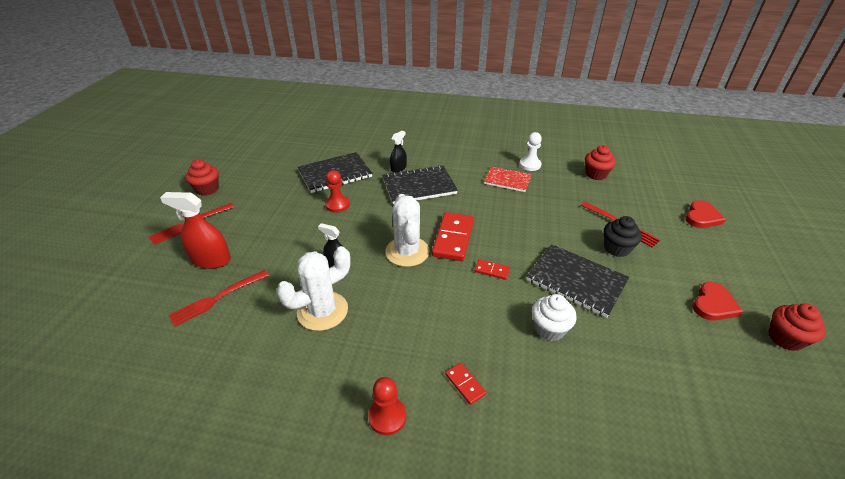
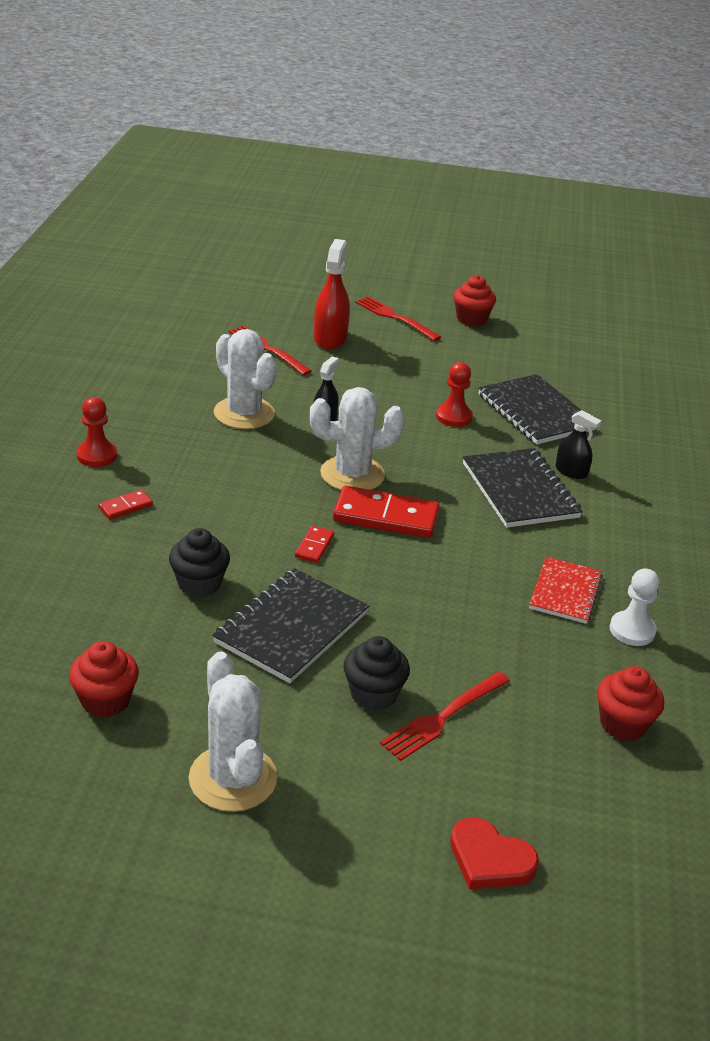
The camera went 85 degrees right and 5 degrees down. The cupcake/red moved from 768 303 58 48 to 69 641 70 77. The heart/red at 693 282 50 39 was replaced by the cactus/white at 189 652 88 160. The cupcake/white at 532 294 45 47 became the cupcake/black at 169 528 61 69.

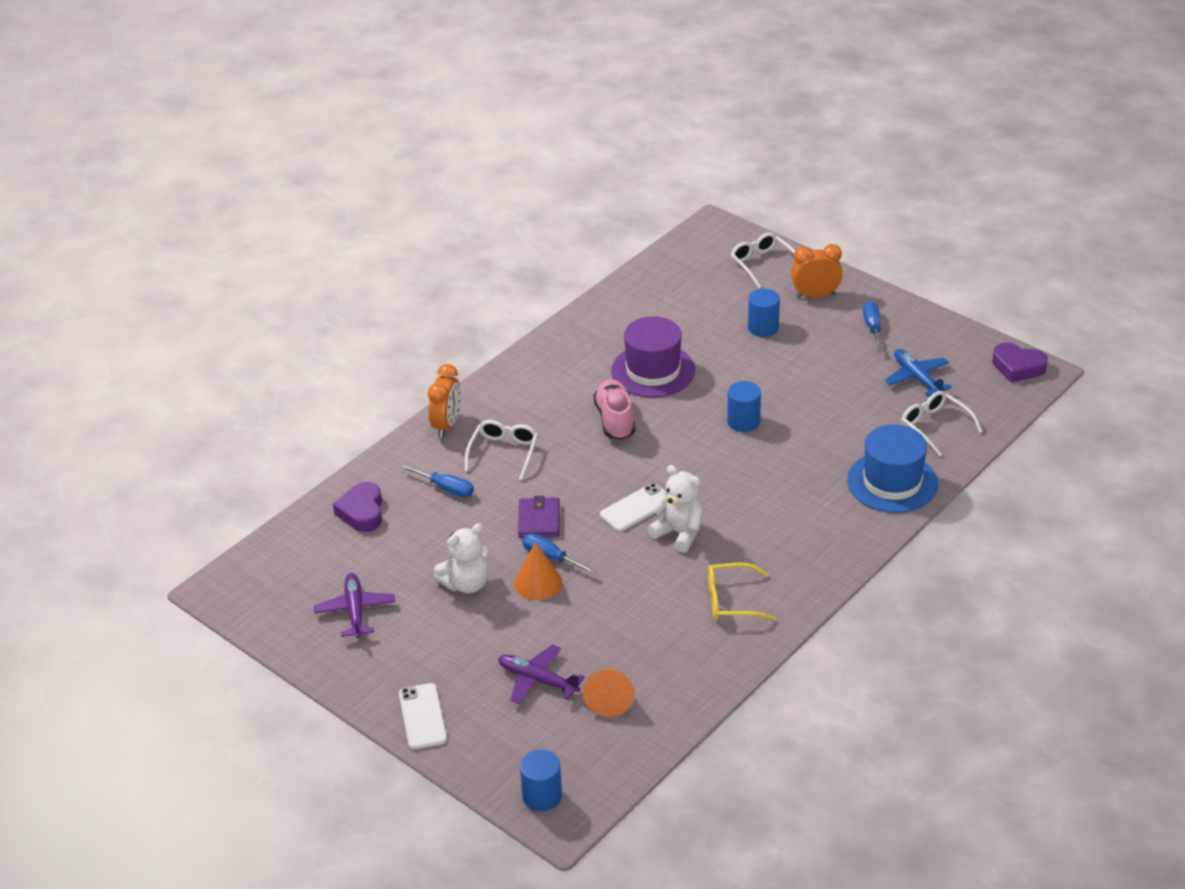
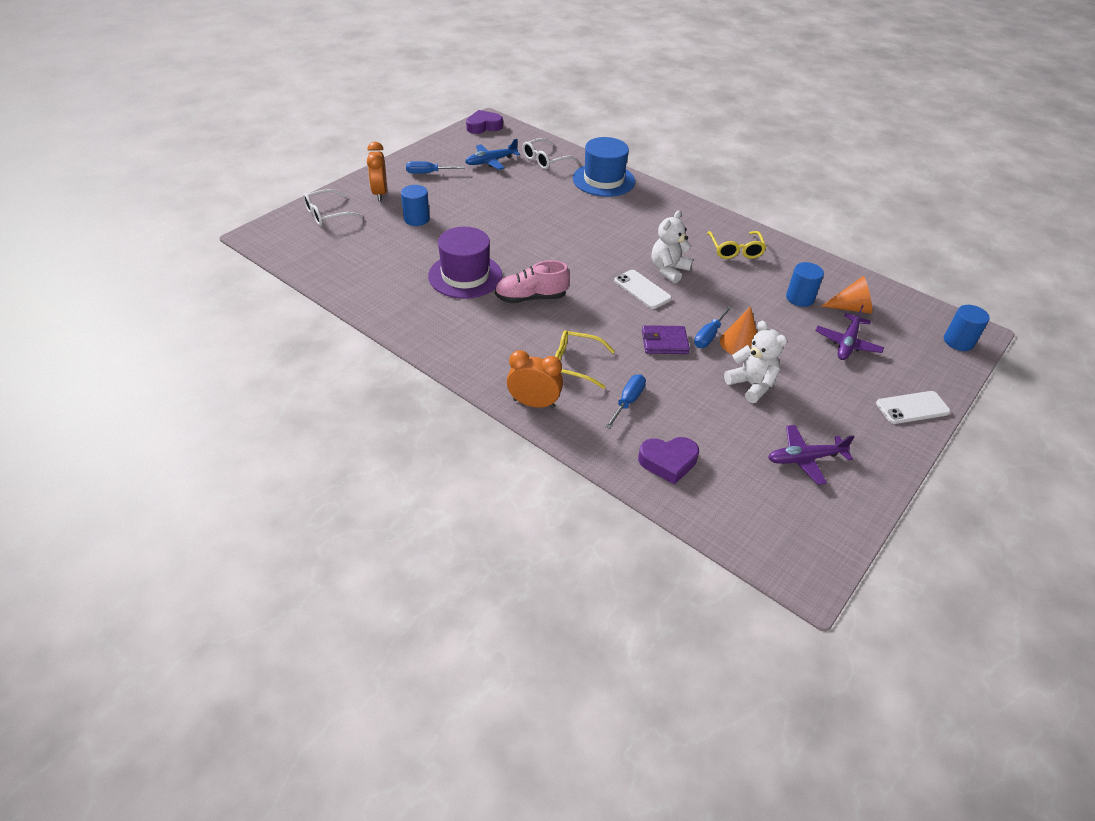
The camera went 95 degrees left and 5 degrees up. The cylinder/blue moved from 727 381 34 51 to 786 262 38 45. The glasses/white at 465 420 73 60 became the glasses/yellow at 555 330 60 59. The heart/purple at 992 342 56 40 turned 135 degrees counterclockwise.

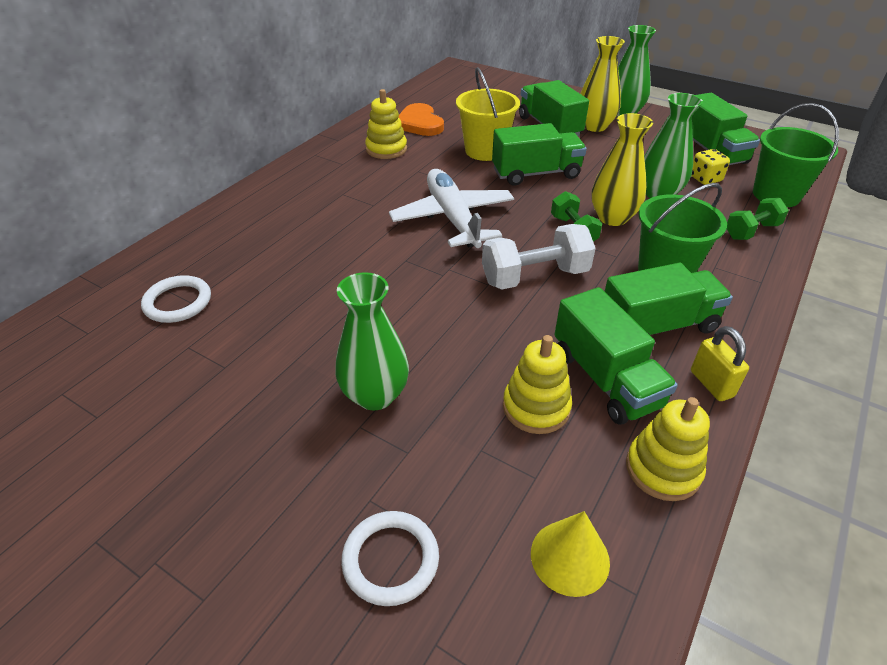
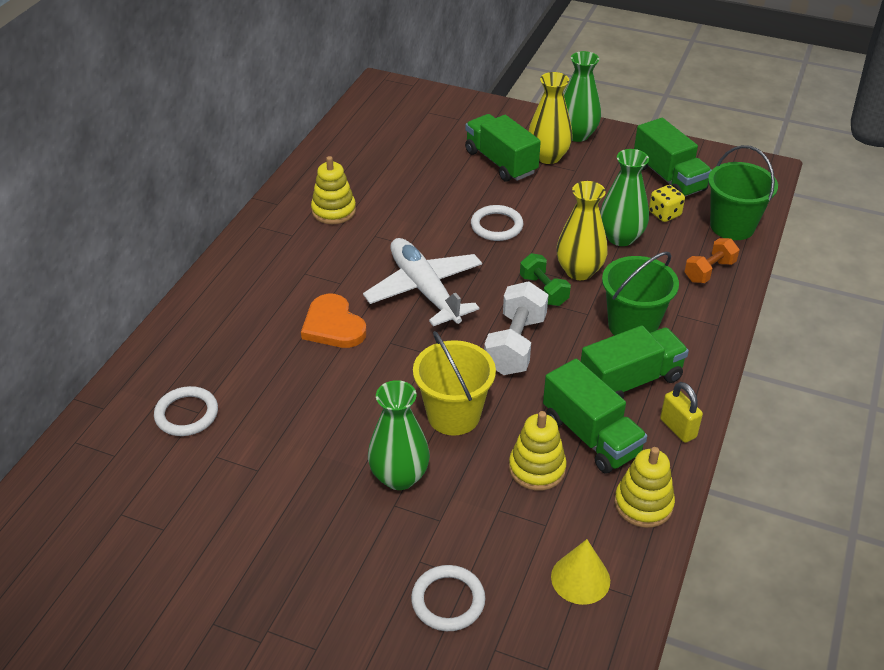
The camera went 10 degrees left and 0 degrees up. The heart/orange moved from 399 103 45 33 to 301 294 66 54. The bucket/yellow moved from 456 67 64 94 to 413 331 83 105. The truck/green at 492 123 94 63 was replaced by the ring/white at 471 205 52 36. The dumbbell/green at 727 198 62 42 became the dumbbell/orange at 684 238 55 45. The dumbbell/white at 482 224 114 66 turned 45 degrees counterclockwise.

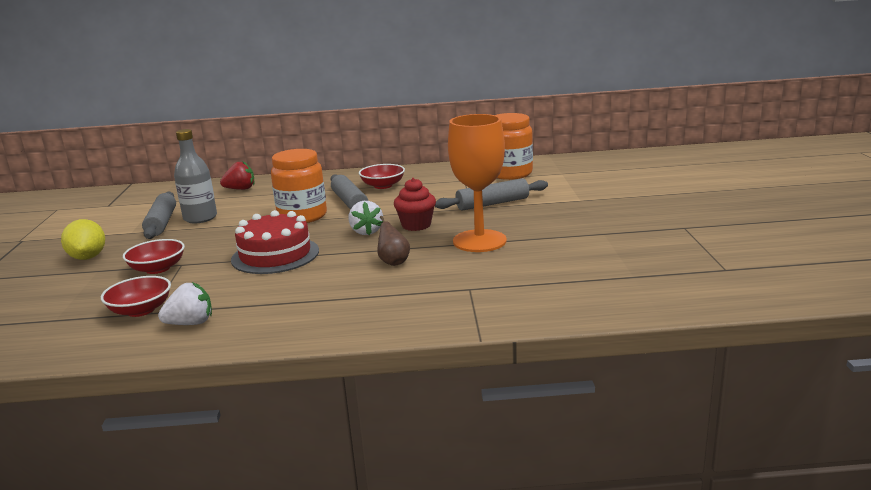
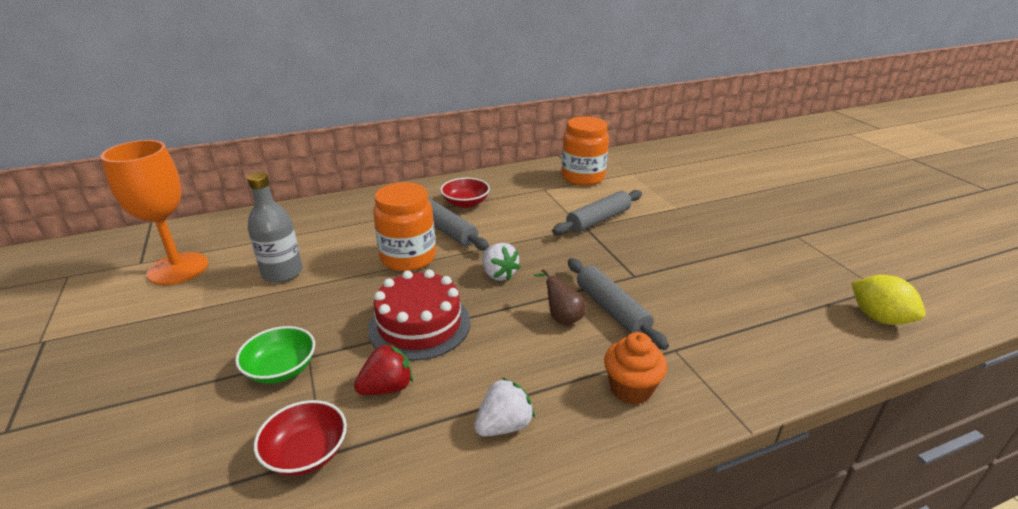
The camera went 20 degrees left and 10 degrees up. The cupcake/red at 394 178 42 53 disappeared. The cupcake/orange at 604 332 63 73 appeared. The lemon/yellow moved from 61 219 44 41 to 851 275 74 50. The rolling pin/grey moved from 142 192 34 47 to 568 258 101 92. The strawberry/white moved from 158 282 54 43 to 474 378 61 59. The strawberry/red moved from 220 161 34 29 to 354 343 59 52. The goblet/orange moved from 448 114 59 138 to 101 140 107 145. The bowl/red at 123 239 62 35 became the bowl/green at 235 326 80 58.

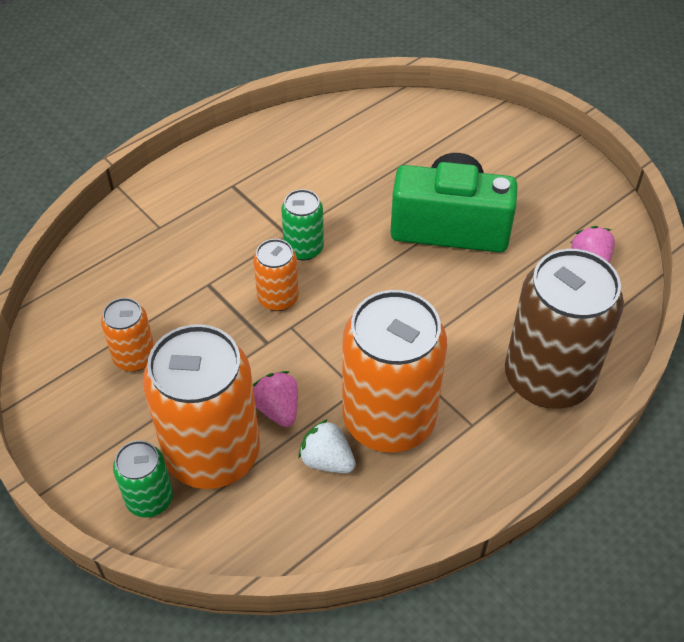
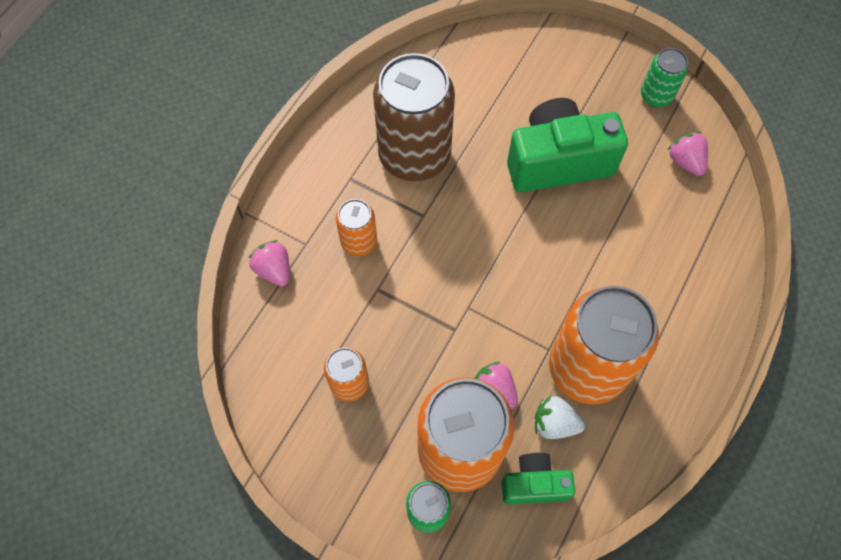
The camera went 20 degrees left and 15 degrees up. The strawberry/pink at 249 240 41 46 appeared. The camera/green at 502 453 73 51 appeared. The can/orange moved from 253 239 46 72 to 336 199 41 57. The can/green moved from 281 189 43 72 to 641 48 47 59. The can/brown moved from 505 249 119 160 to 373 53 82 128.

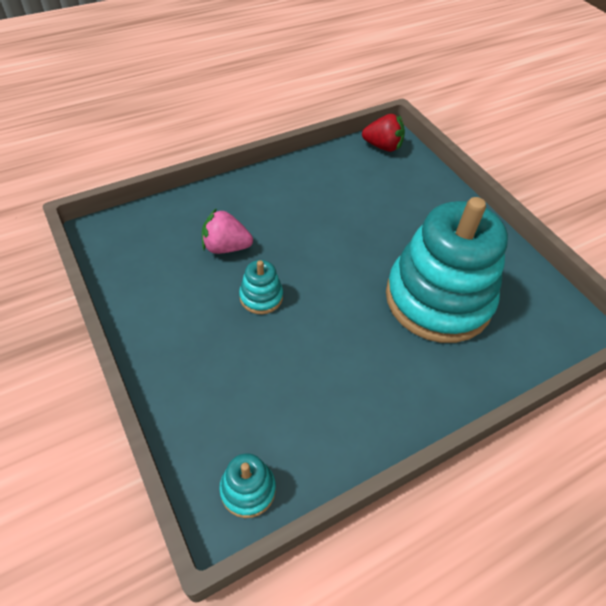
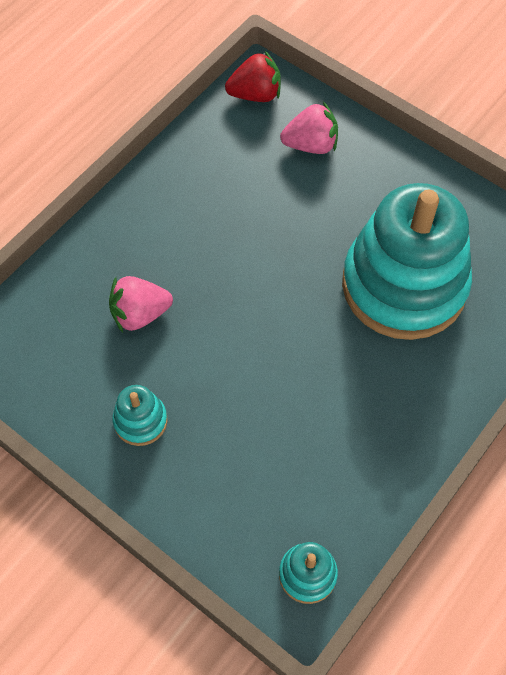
The camera went 20 degrees left and 10 degrees up. The strawberry/pink at 280 102 58 52 appeared. The stacking toy/turquoise moved from 239 260 44 54 to 112 385 56 61.

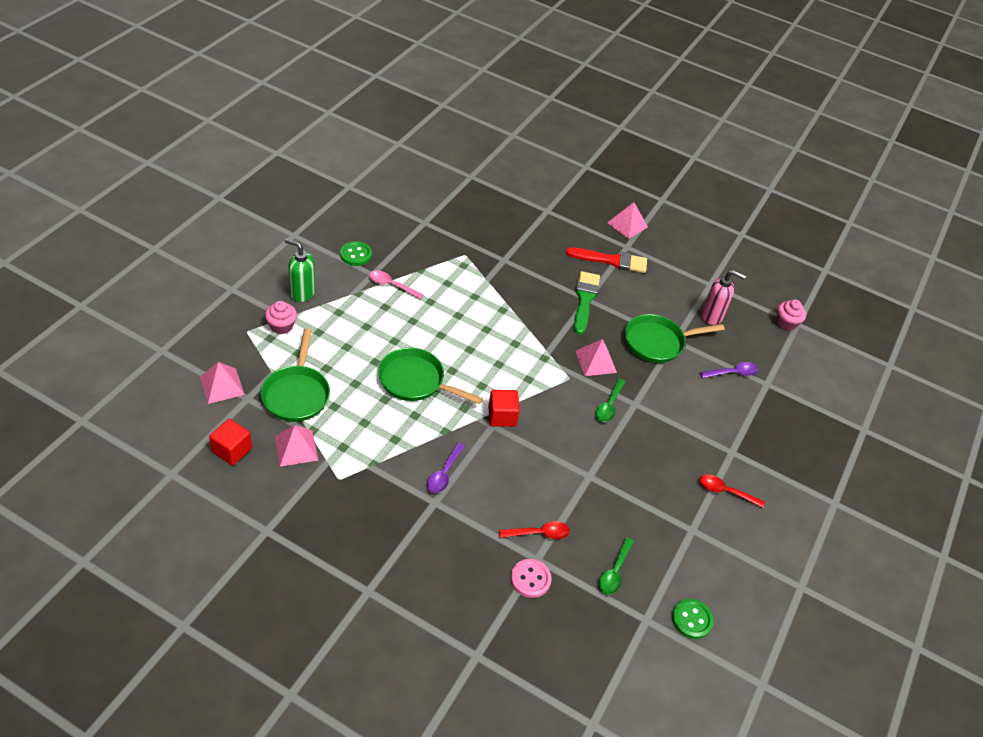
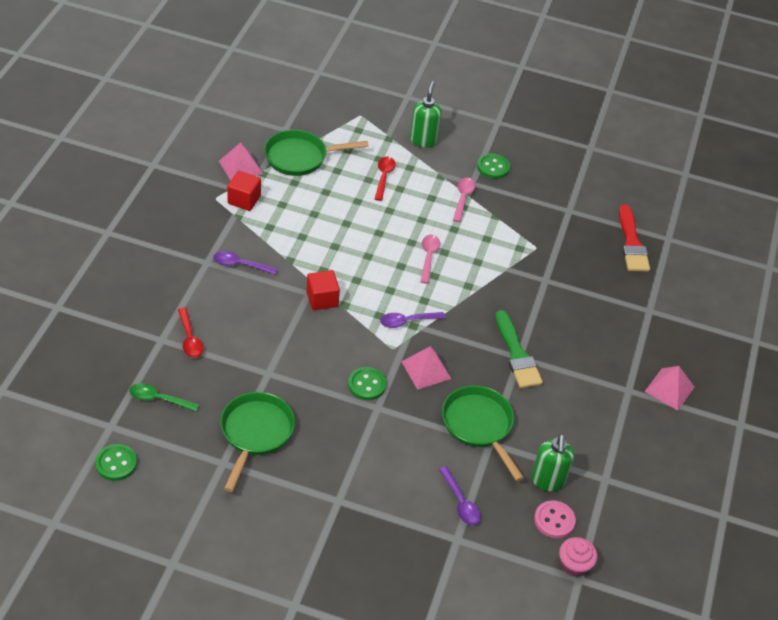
The camera went 80 degrees right and 0 degrees up. The pyramid/pink at 200 362 45 42 disappeared. The cupcake/pink at 265 301 32 33 disappeared. The spoon/purple at 380 312 65 16 appeared. The spoon/pink at 420 235 20 49 appeared. The cube/red moved from 209 419 43 47 to 227 171 34 40. The pan/green moved from 378 347 105 57 to 220 392 75 100. The button/pink moved from 511 559 41 39 to 534 500 42 38. The brush/red moved from 566 247 81 26 to 619 204 31 67. The spoon/red moved from 700 475 65 33 to 375 157 21 44. The spoon/green at 596 379 29 43 was replaced by the button/green at 348 367 38 33. The soap dispenser/pink at 702 270 44 55 became the soap dispenser/green at 531 434 43 57. The brush/green at 574 271 26 64 turned 75 degrees clockwise.

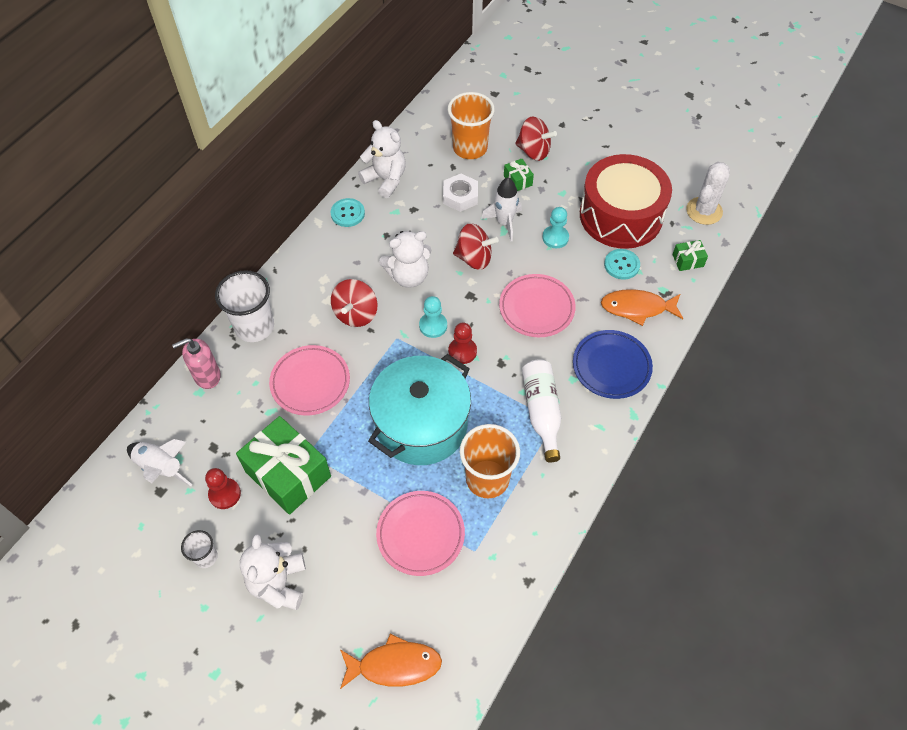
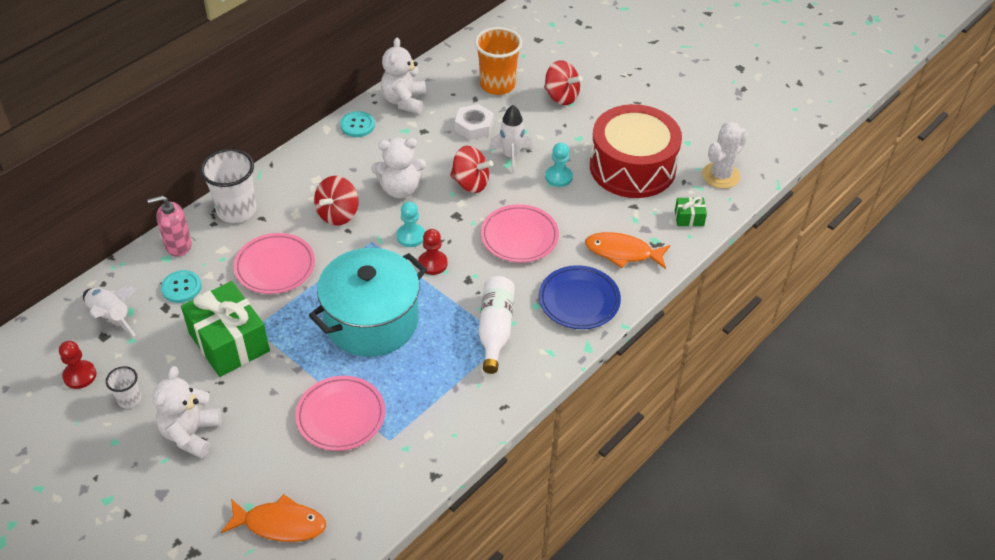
The camera went 10 degrees right and 10 degrees down. The cup/orange at 460 424 60 74 disappeared. The gift/green at 504 159 30 32 disappeared. The pawn/red moved from 205 468 36 41 to 59 341 37 48. The button/turquoise moved from 604 249 36 31 to 161 270 41 33. The teddy bear/white at 358 120 48 78 turned 135 degrees counterclockwise.

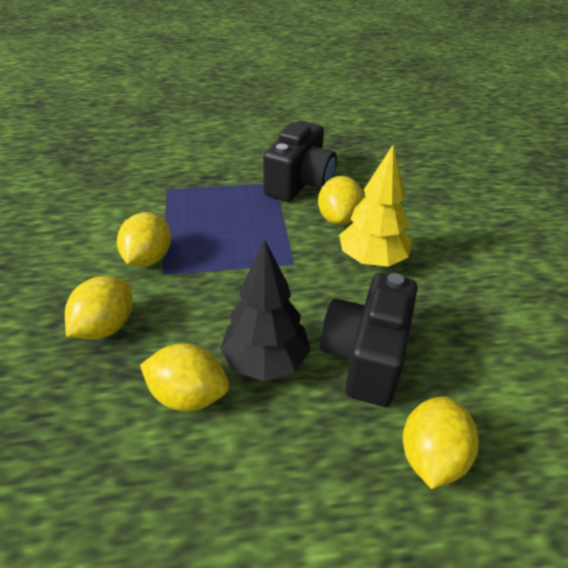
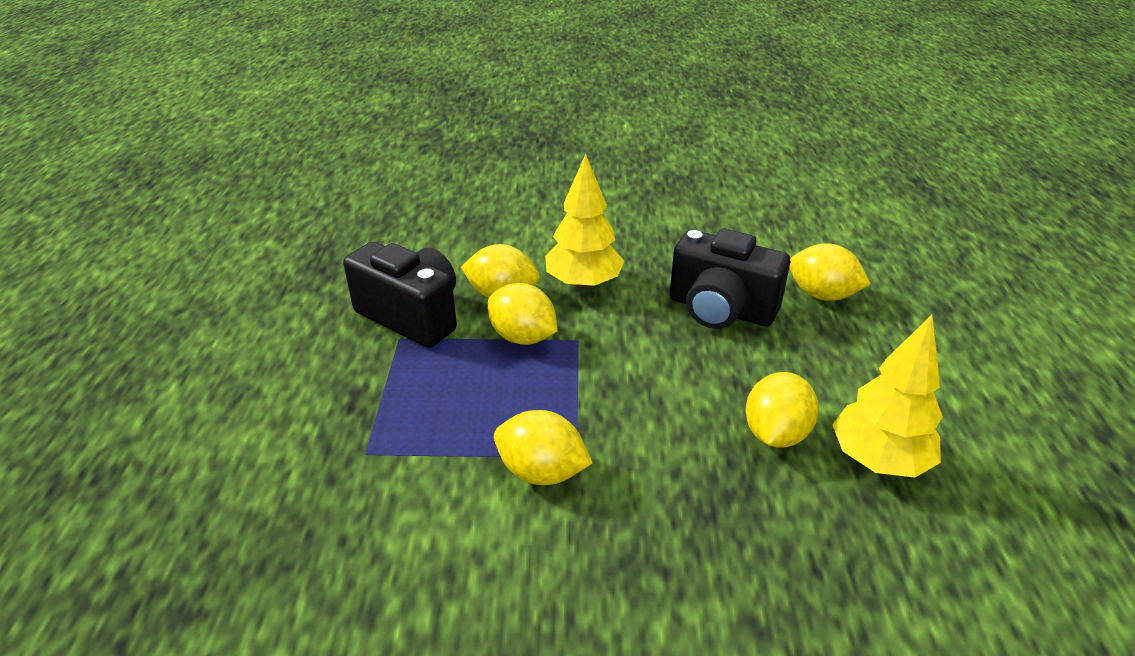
The camera went 80 degrees left and 5 degrees down. The tree/black at 220 240 91 141 disappeared. The tree/yellow at 832 315 111 163 appeared. The lemon/yellow moved from 65 276 68 63 to 488 283 70 62.

